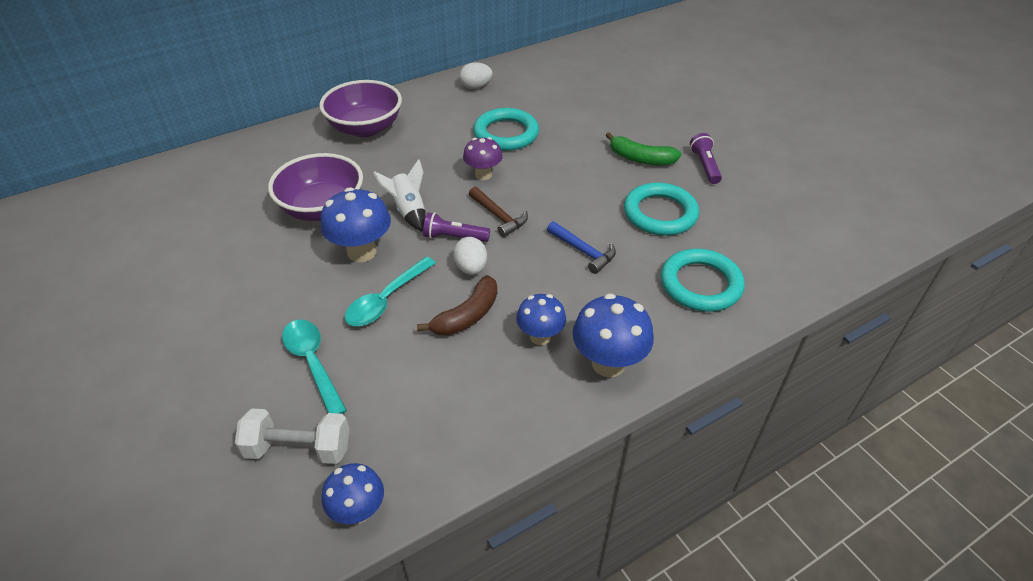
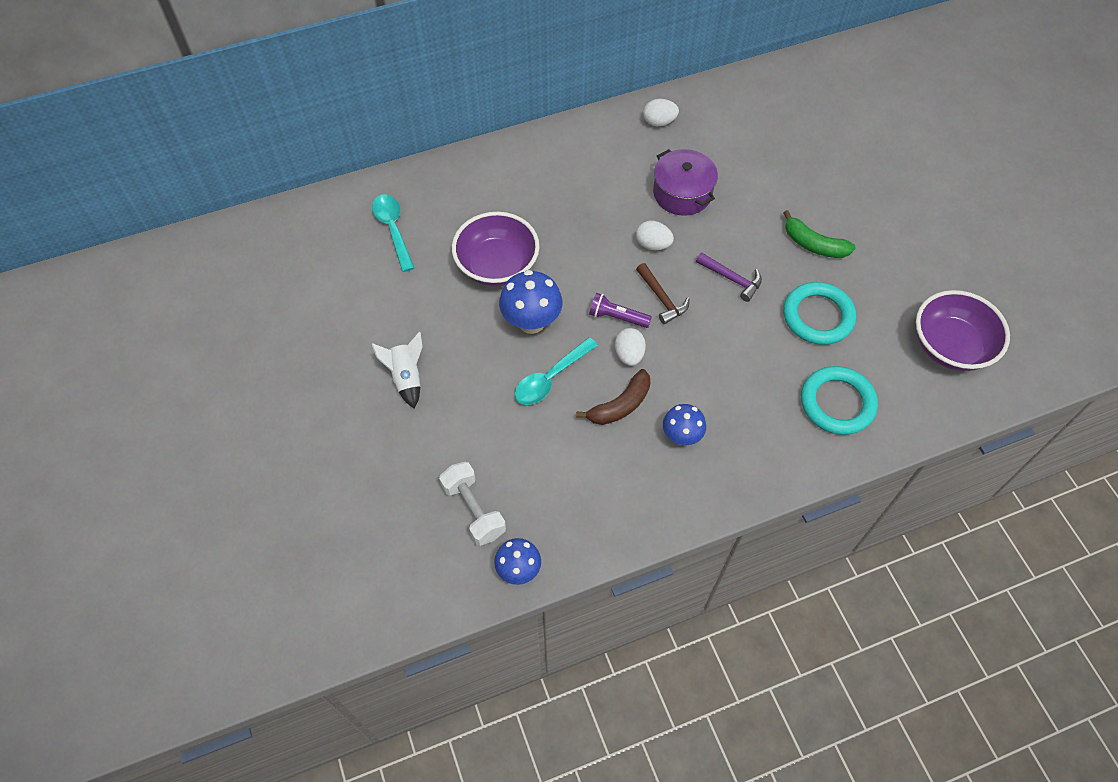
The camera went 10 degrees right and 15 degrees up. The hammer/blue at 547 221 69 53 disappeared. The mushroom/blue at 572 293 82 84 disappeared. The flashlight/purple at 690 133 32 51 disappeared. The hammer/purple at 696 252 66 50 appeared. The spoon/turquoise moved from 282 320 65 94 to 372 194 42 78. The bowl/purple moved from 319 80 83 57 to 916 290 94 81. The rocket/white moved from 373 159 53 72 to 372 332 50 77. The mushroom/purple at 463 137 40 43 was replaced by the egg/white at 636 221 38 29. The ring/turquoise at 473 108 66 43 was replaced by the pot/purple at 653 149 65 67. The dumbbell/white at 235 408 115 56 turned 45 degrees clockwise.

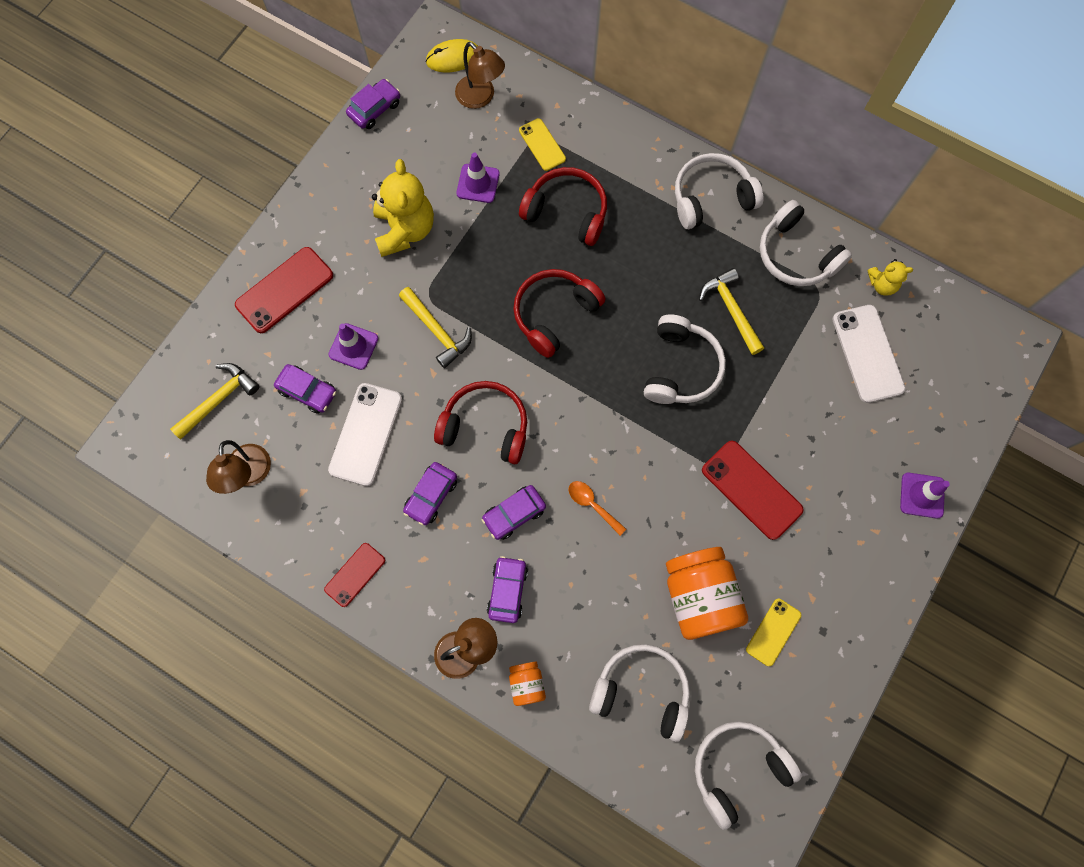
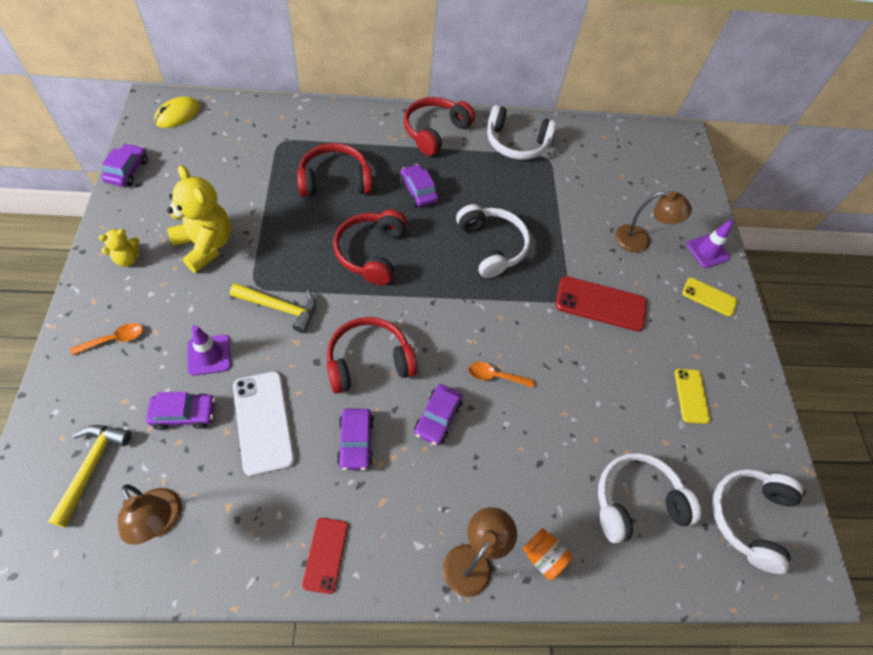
The camera went 40 degrees left and 15 degrees down. The traffic cone/purple at 456 153 43 50 disappeared. The jar/orange at 666 547 82 93 disappeared. The hammer/yellow at 699 268 65 87 disappeared. The phone/white at 833 305 73 98 disappeared. The lamp/brown moved from 455 42 50 67 to 615 191 77 62. The car/purple moved from 487 556 41 67 to 400 164 38 43. The phone/yellow moved from 519 118 47 53 to 682 277 56 40. The teddy bear/yellow moved from 868 259 45 37 to 99 229 40 37. The phone/red at 235 247 98 86 was replaced by the spoon/orange at 70 323 73 32. The headphones/white at 675 153 89 76 became the headphones/red at 404 97 71 59.

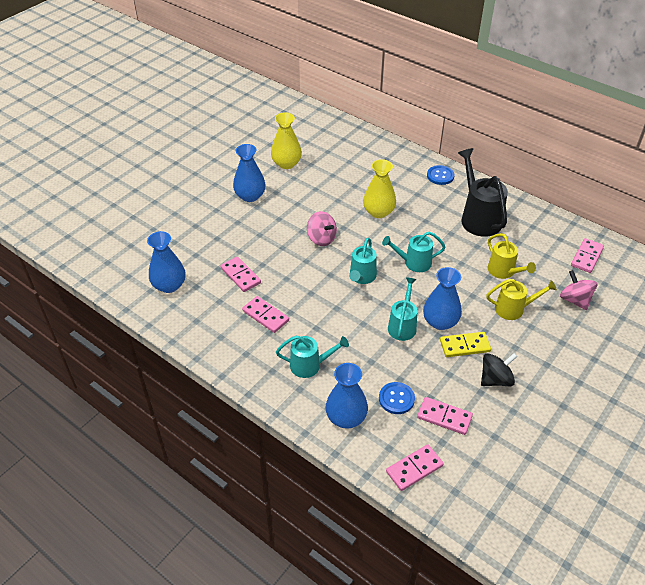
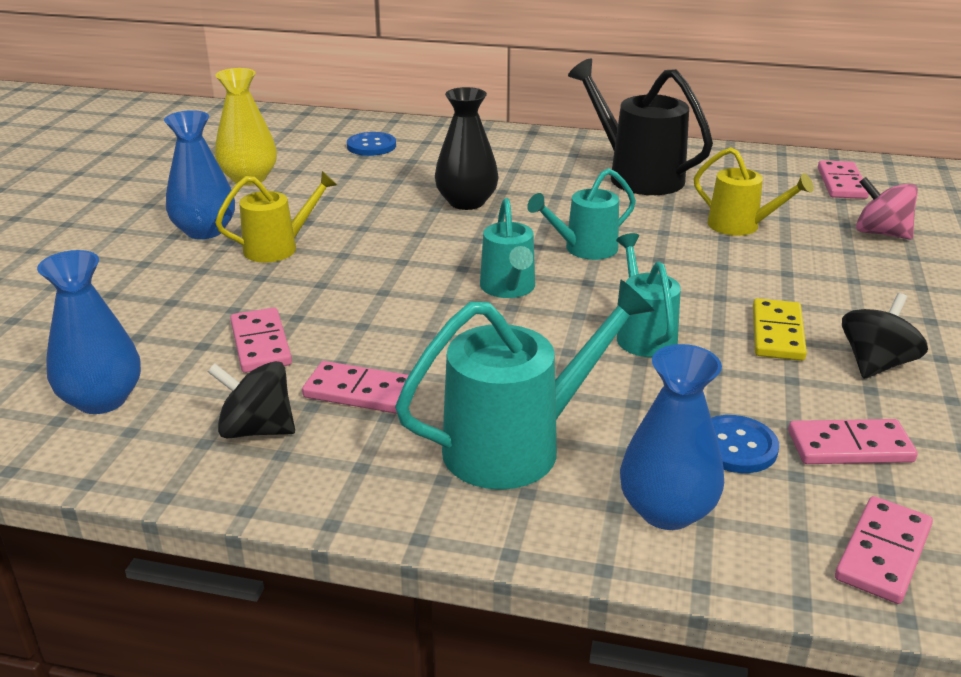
The camera went 25 degrees left and 15 degrees down. The spinning top/pink at 307 211 30 35 disappeared. The vase/blue at 423 267 39 63 disappeared. The spinning top/black at 208 361 87 77 appeared. The button/blue moved from 427 165 27 20 to 347 132 49 24. The watering can/yellow moved from 486 279 71 41 to 215 171 122 92. The vase/yellow at 363 159 33 59 became the vase/black at 435 87 64 123. The domino/pink at 220 256 41 36 turned 45 degrees clockwise. The domino/yellow at 440 332 51 25 turned 45 degrees counterclockwise. The watering can/turquoise at 276 336 73 42 changed to 1.62 times the size.

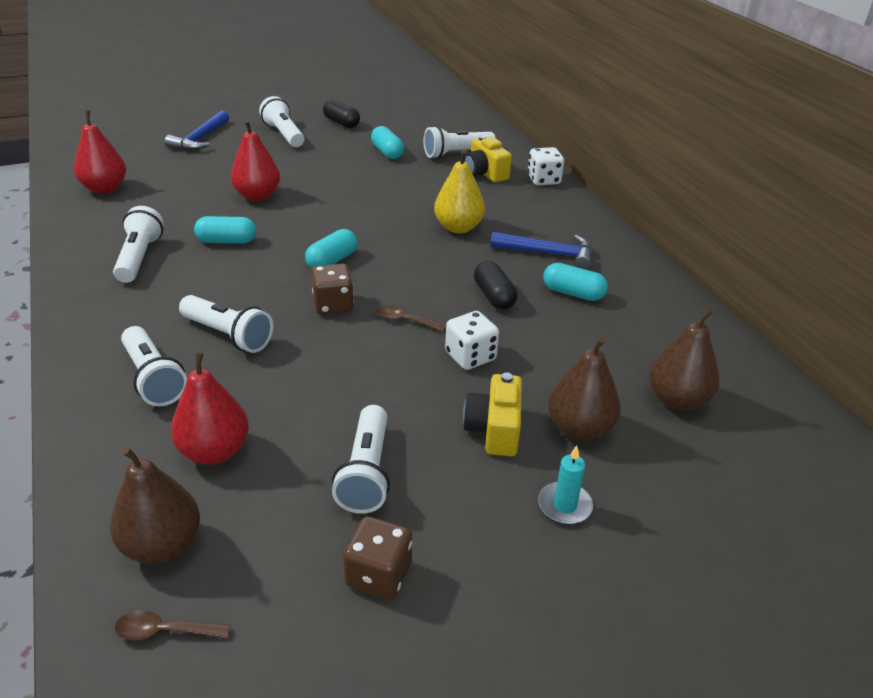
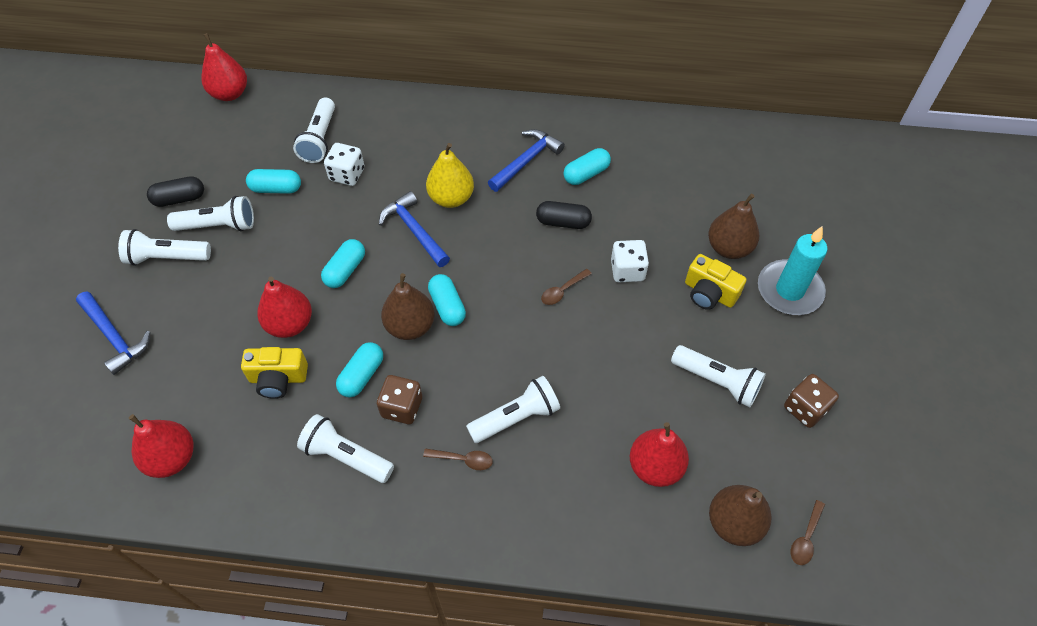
The camera went 60 degrees left and 20 degrees up. The pear/red at 201 33 46 68 appeared. The capsule/turquoise at 321 239 44 49 appeared. The hammer/blue at 379 191 71 76 appeared. The spoon/brown at 423 448 70 22 appeared. The flashlight/white moved from 121 326 66 80 to 167 196 87 35. The dice/brown moved from 311 263 43 52 to 377 375 45 49. The camera/yellow moved from 464 135 48 47 to 241 347 67 52. The dice/white moved from 528 147 36 38 to 324 143 40 43. The pear/brown moved from 649 308 71 103 to 381 273 54 67. The candle/turquoise at 538 445 55 79 changed to 1.88 times the size.

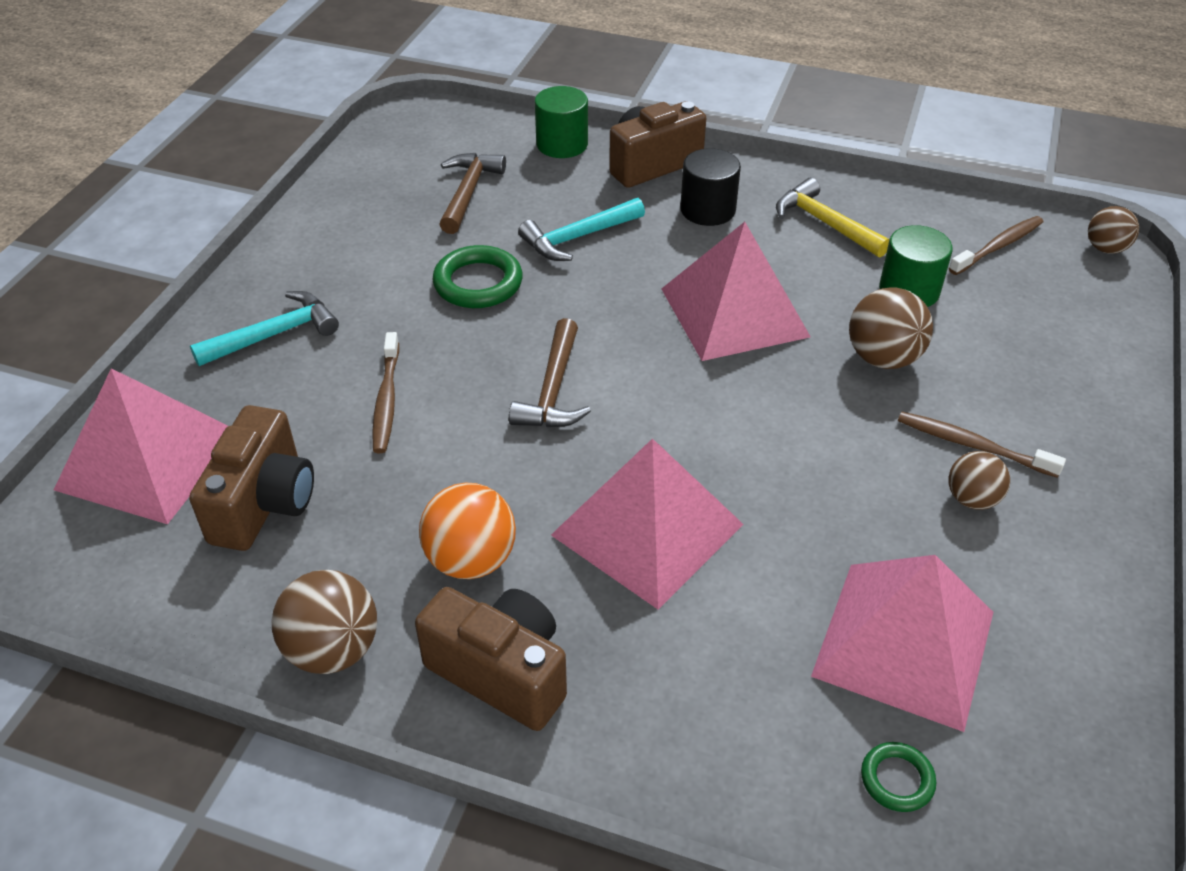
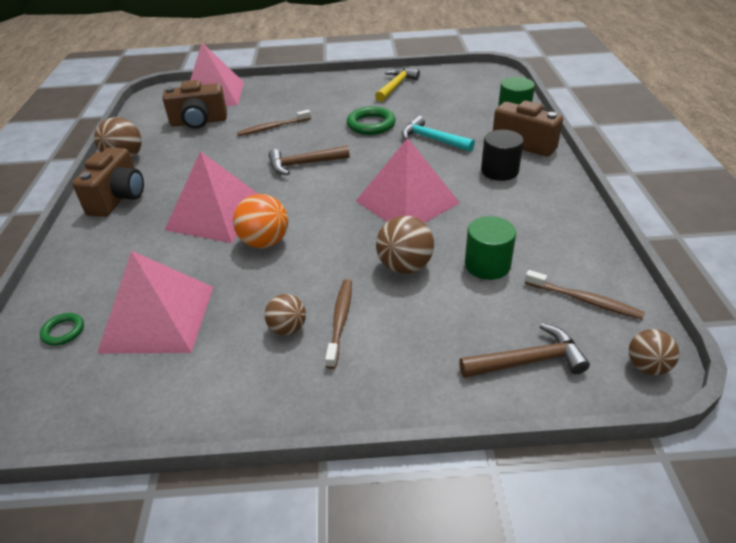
The camera went 70 degrees right and 5 degrees down. The hammer/turquoise at 190 291 149 75 disappeared. The ball/orange moved from 419 483 97 96 to 233 194 55 54. The hammer/brown moved from 439 153 67 81 to 459 323 131 55. The hammer/yellow moved from 776 178 114 80 to 375 68 45 34.

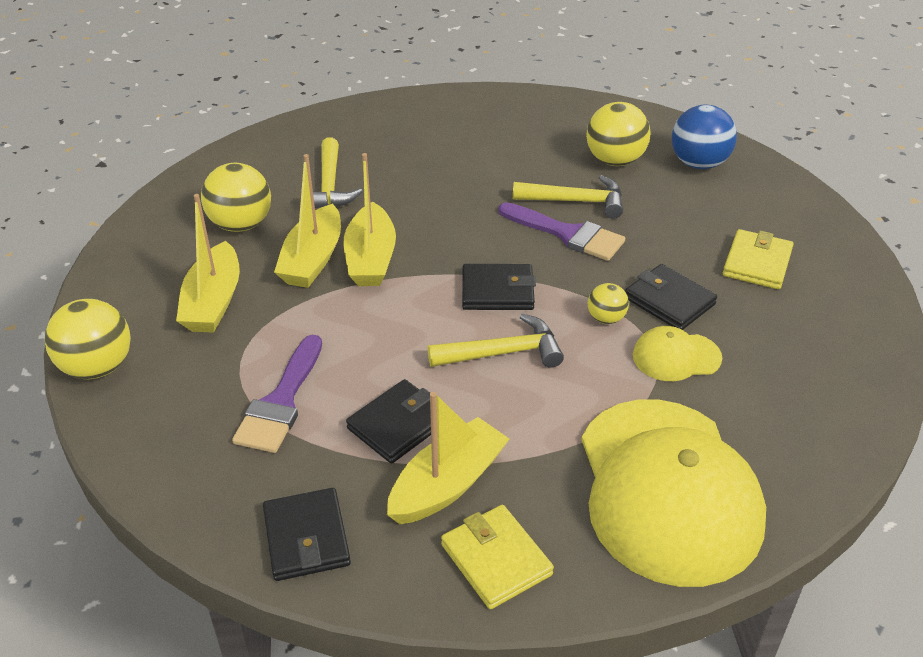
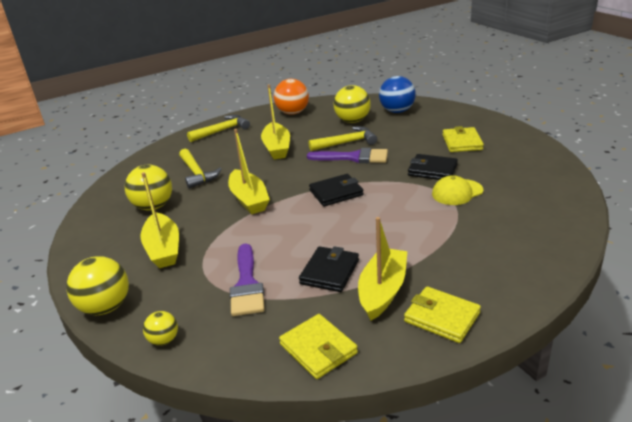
The camera went 20 degrees left and 10 degrees down. The cap/yellow at 582 399 184 188 disappeared. The ball/orange at 274 79 35 36 appeared. The boat/yellow moved from 274 154 67 134 to 261 84 29 75. The hammer/yellow moved from 427 314 137 54 to 187 115 63 27. The ball/yellow moved from 588 283 41 41 to 143 311 35 35. The wallet/black at 263 488 88 93 became the wallet/yellow at 279 314 79 65.

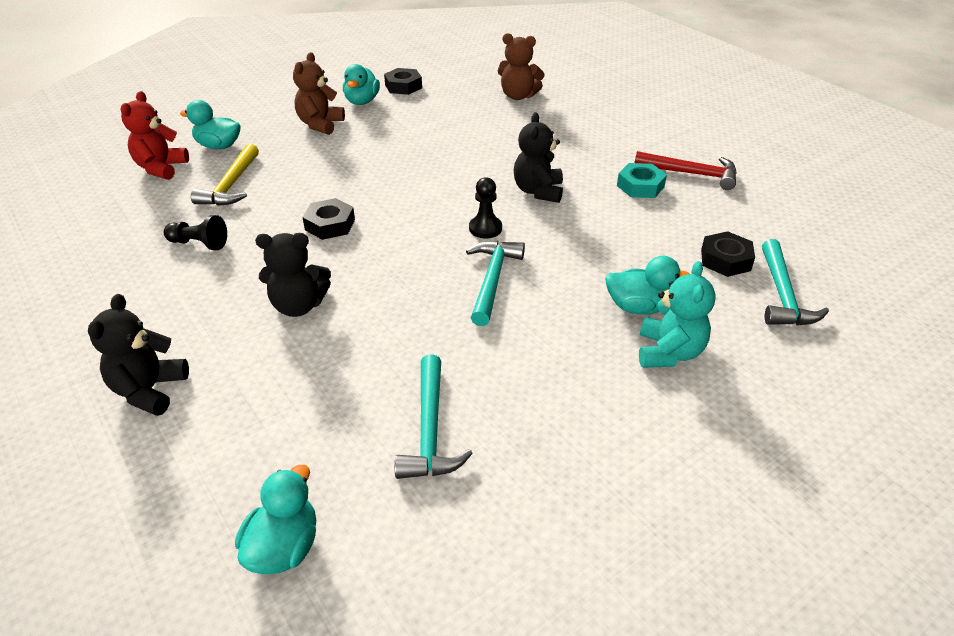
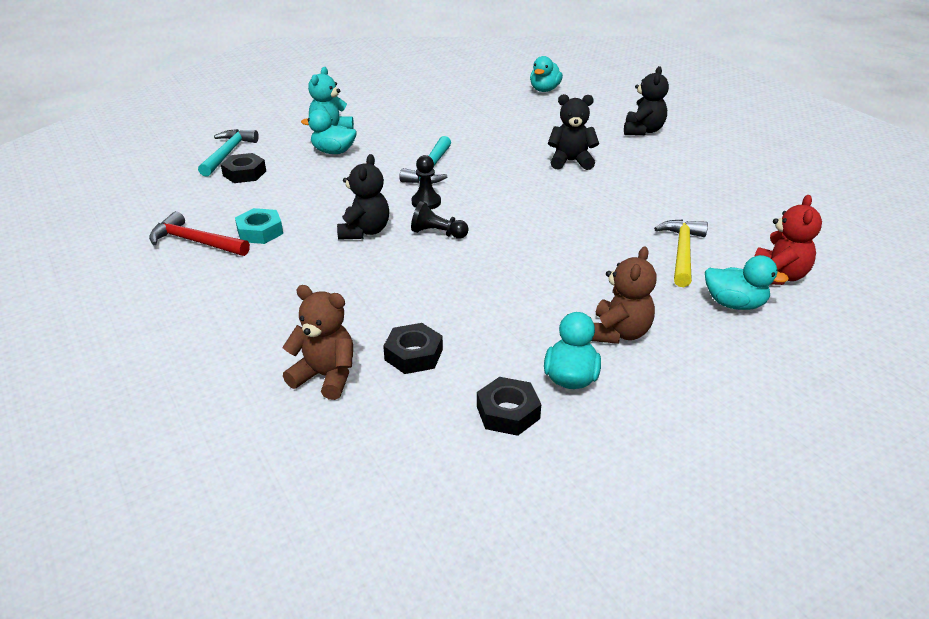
The camera went 175 degrees left and 5 degrees down. The hammer/turquoise at 395 355 78 124 disappeared. The pawn/black moved from 164 215 63 35 to 411 201 58 38. The nut/black moved from 302 198 53 42 to 383 323 60 51.

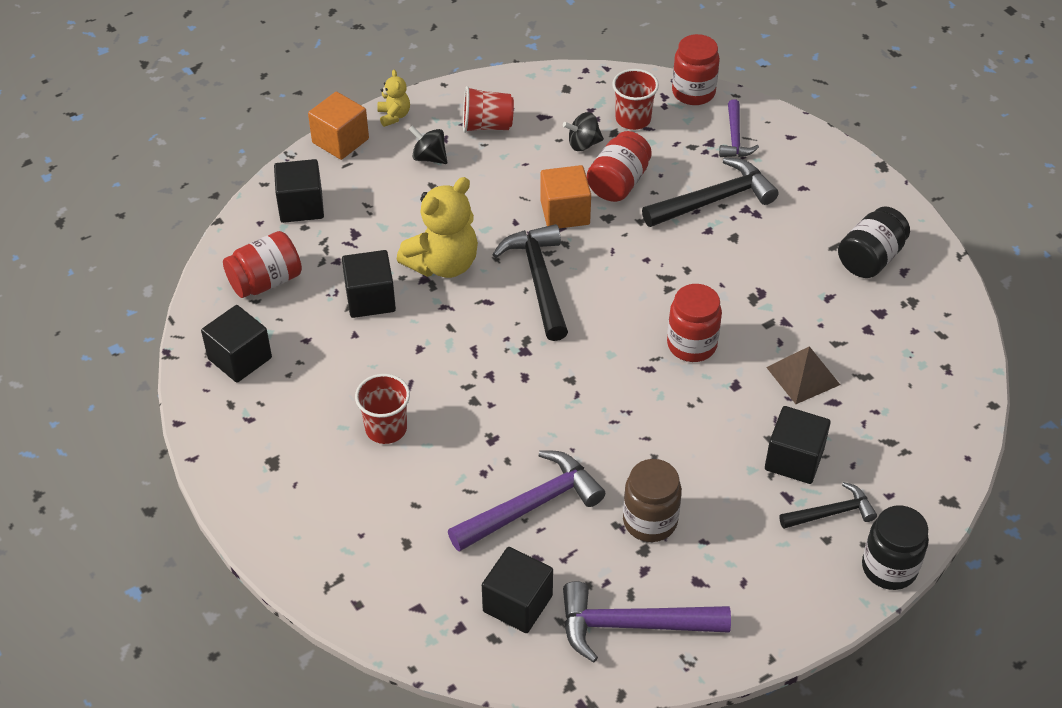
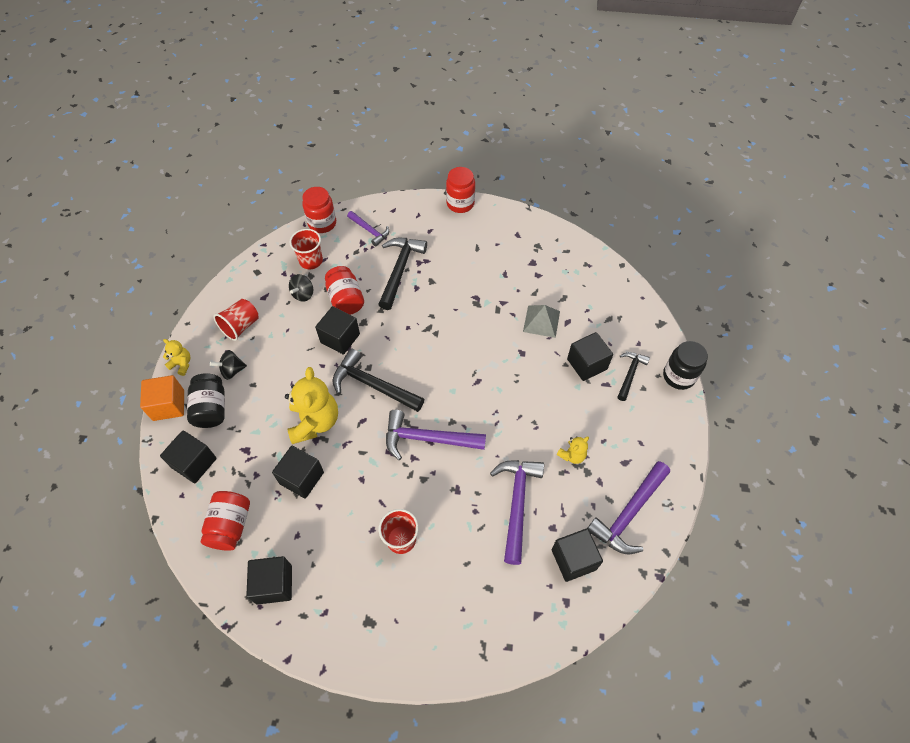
The camera went 50 degrees left and 10 degrees up. The hammer/purple at 386 410 100 50 appeared. The jar/red moved from 667 284 55 78 to 446 167 29 46. The jar/black moved from 838 206 72 72 to 187 373 38 55. The jar/brown at 623 459 59 83 was replaced by the teddy bear/yellow at 557 436 32 28. The cube/orange at 540 165 51 63 became the cube/black at 315 306 45 48. The pyramid/brown at 766 346 74 58 became the pyramid/grey at 523 305 37 33.

